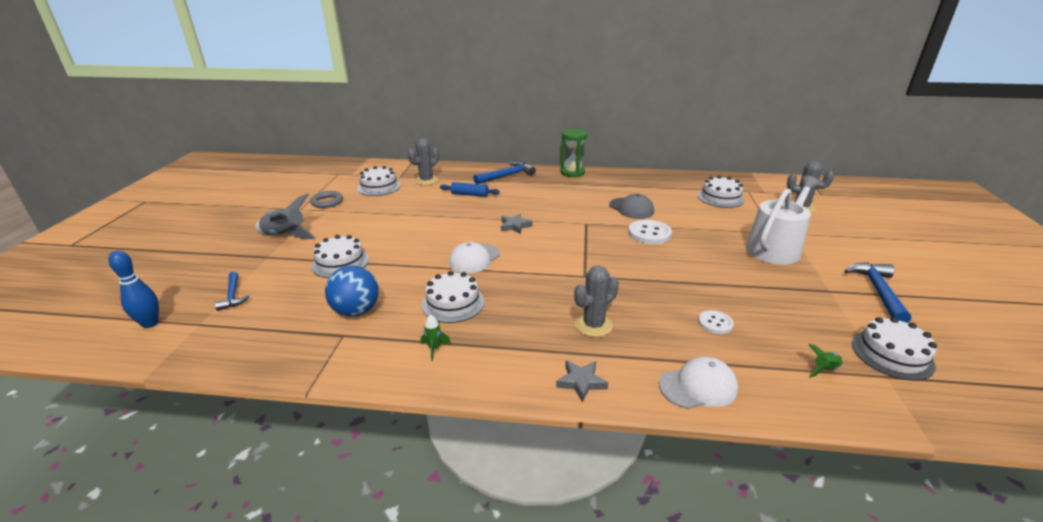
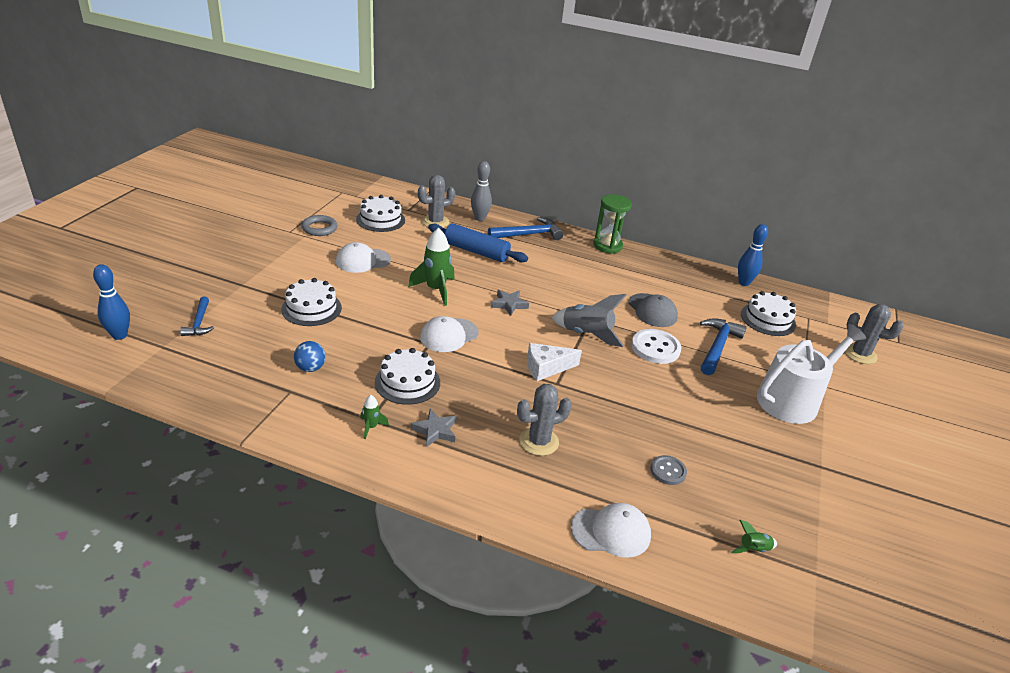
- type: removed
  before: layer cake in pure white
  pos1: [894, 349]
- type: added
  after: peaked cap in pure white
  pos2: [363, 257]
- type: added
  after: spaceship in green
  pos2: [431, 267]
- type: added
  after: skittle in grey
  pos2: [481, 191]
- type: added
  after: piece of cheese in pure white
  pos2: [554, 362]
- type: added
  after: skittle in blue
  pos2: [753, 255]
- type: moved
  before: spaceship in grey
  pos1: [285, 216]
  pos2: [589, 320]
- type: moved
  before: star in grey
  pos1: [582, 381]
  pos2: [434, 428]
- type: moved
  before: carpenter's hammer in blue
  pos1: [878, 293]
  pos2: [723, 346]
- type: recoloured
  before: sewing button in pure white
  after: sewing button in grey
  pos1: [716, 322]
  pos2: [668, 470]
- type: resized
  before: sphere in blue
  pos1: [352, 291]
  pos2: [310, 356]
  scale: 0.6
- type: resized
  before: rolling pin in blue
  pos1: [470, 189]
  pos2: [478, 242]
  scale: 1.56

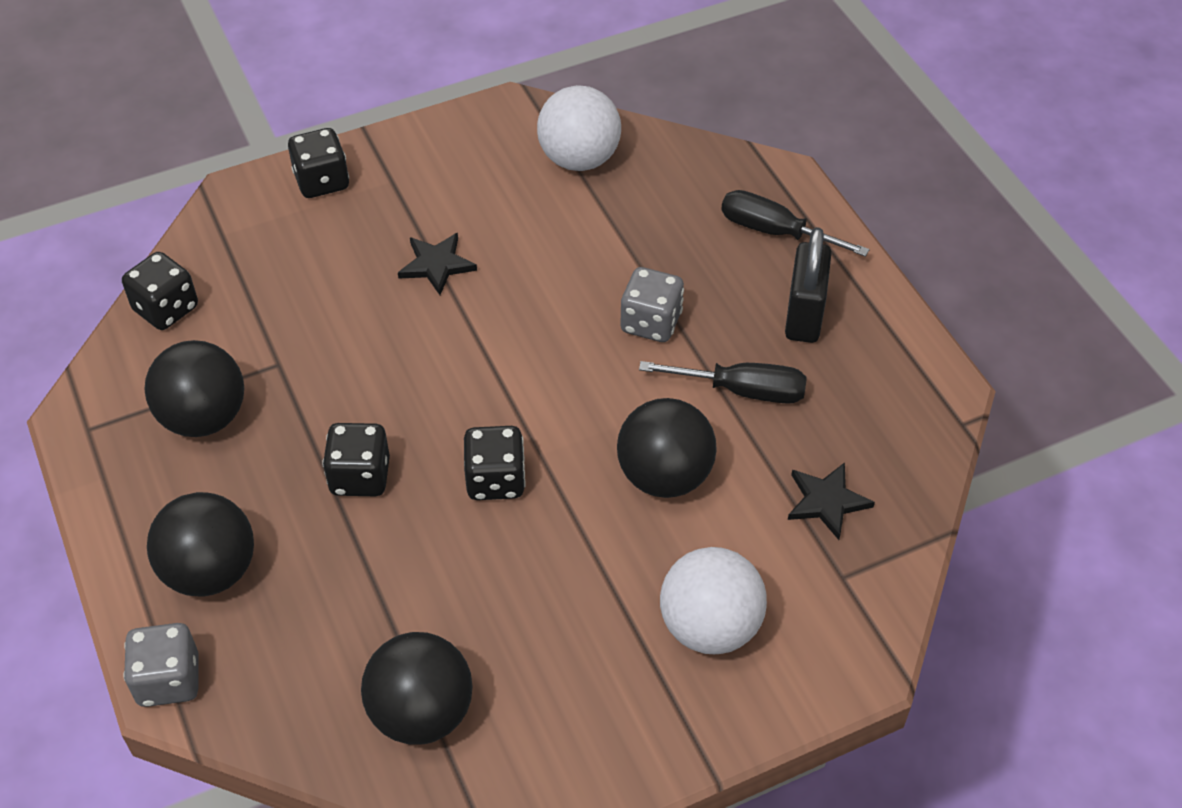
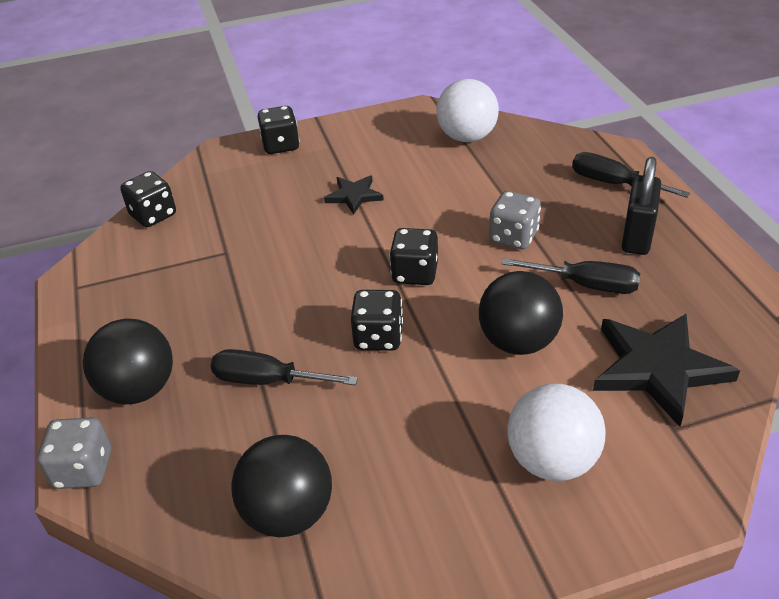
- type: removed
  before: sphere in black
  pos1: [194, 388]
- type: added
  after: flat screwdriver in black
  pos2: [284, 367]
- type: moved
  before: die in black
  pos1: [356, 459]
  pos2: [413, 256]
- type: resized
  before: star in black
  pos1: [831, 501]
  pos2: [666, 370]
  scale: 1.86

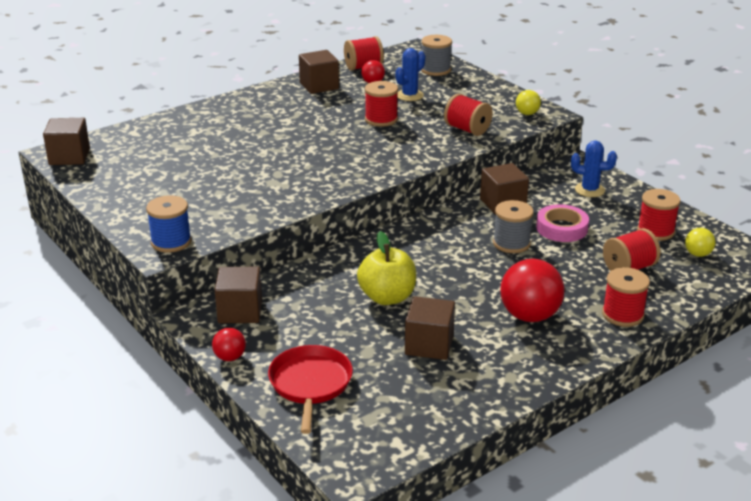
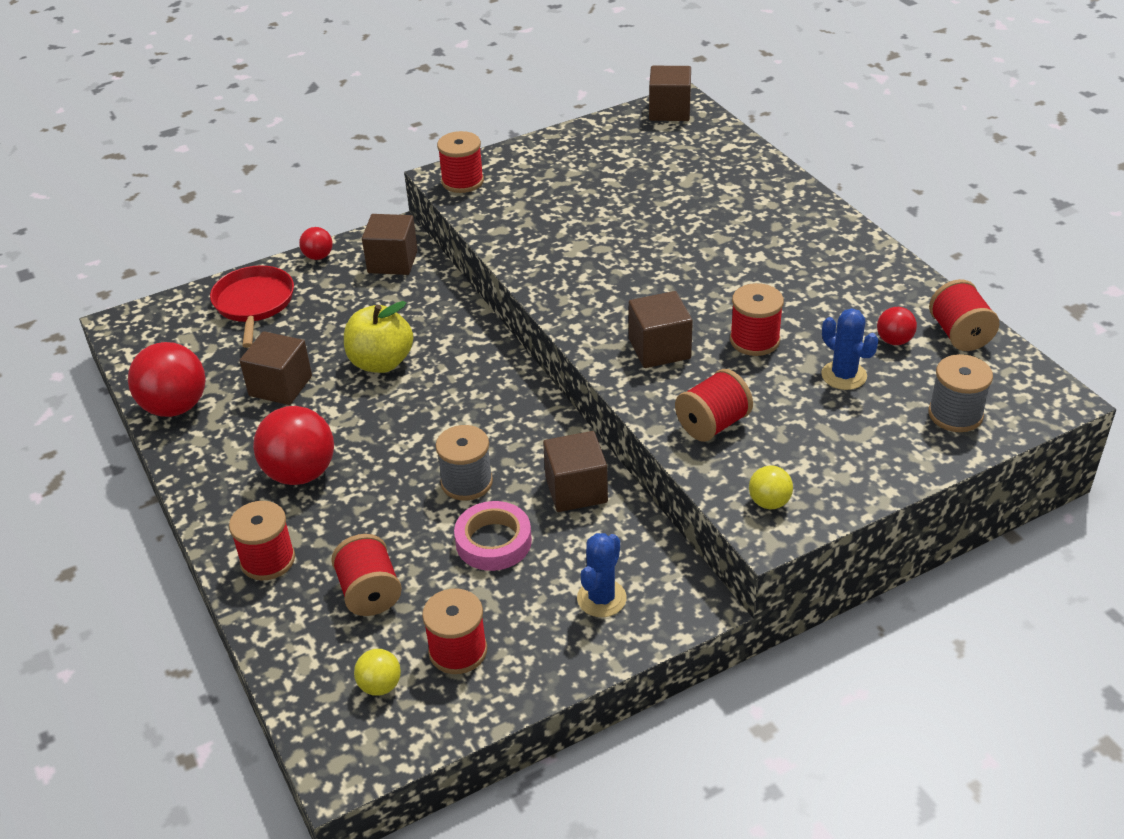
- type: added
  after: sphere in scarlet
  pos2: [167, 379]
- type: moved
  before: block in brown
  pos1: [319, 72]
  pos2: [661, 329]
- type: recoloured
  before: reel of thread in blue
  after: reel of thread in scarlet
  pos1: [168, 224]
  pos2: [460, 162]
- type: turned
  before: pan in scarlet
  pos1: [310, 389]
  pos2: [252, 306]
  turn: -105

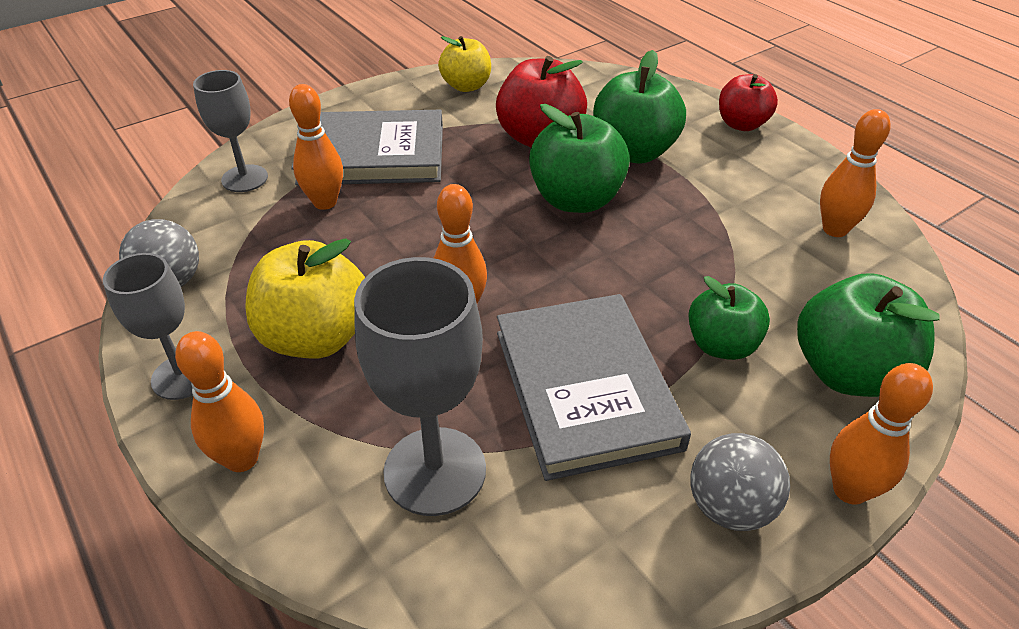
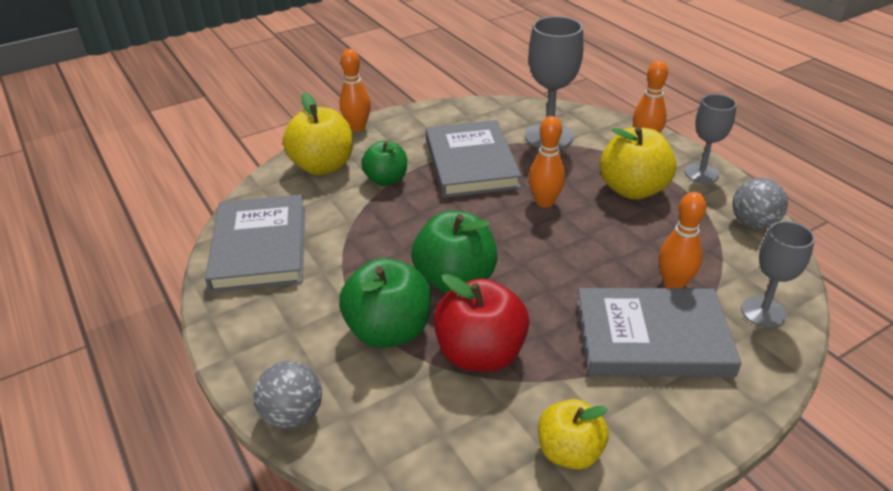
- type: removed
  before: apple in scarlet
  pos1: [748, 102]
- type: moved
  before: sphere in grey
  pos1: [740, 482]
  pos2: [288, 395]
- type: replaced
  before: skittle in orange
  after: hardcover in grey
  pos1: [855, 173]
  pos2: [255, 243]
- type: recoloured
  before: apple in green
  after: apple in golden
  pos1: [868, 335]
  pos2: [318, 133]

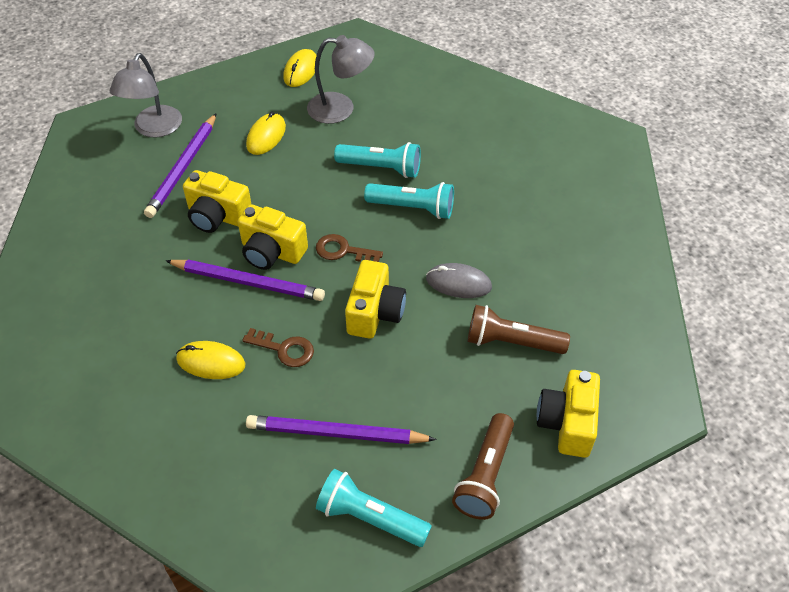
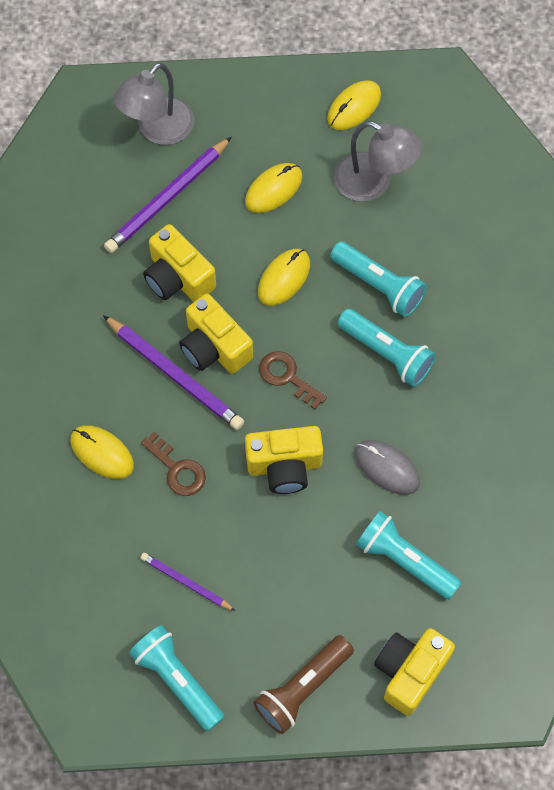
- type: added
  after: mouse in golden
  pos2: [284, 277]
- type: recoloured
  before: torch in brown
  after: torch in aqua
  pos1: [519, 329]
  pos2: [408, 555]
- type: turned
  before: camera in golden
  pos1: [375, 299]
  pos2: [284, 460]
  turn: 45
- type: resized
  before: pencil in royal purple
  pos1: [341, 429]
  pos2: [188, 582]
  scale: 0.57

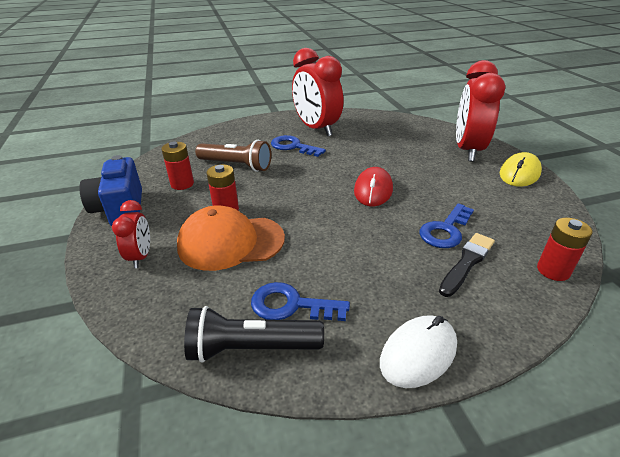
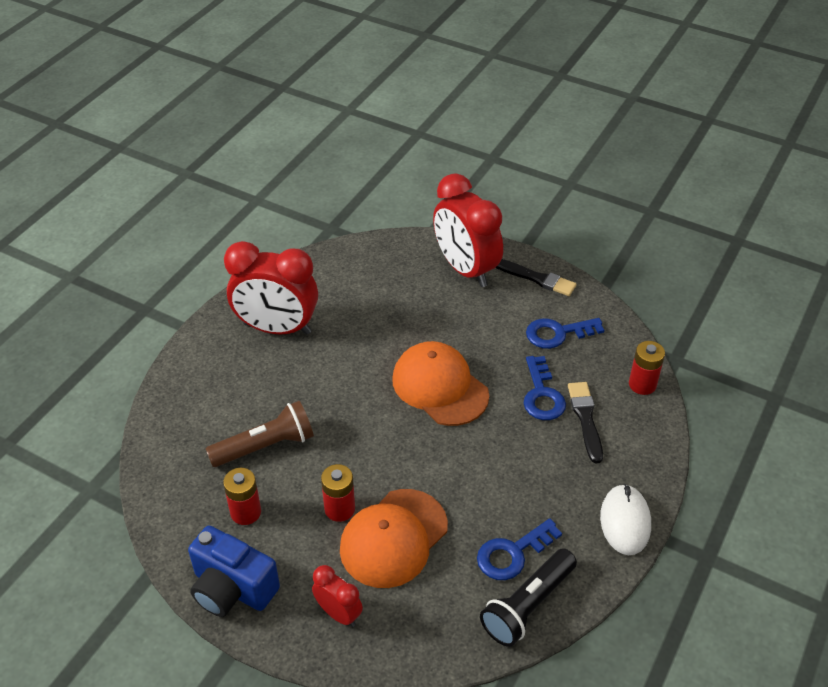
- type: moved
  before: latchkey in blue
  pos1: [298, 146]
  pos2: [565, 333]
- type: replaced
  before: mouse in scarlet
  after: peaked cap in orange
  pos1: [373, 186]
  pos2: [440, 383]
- type: replaced
  before: mouse in golden
  after: paint brush in black
  pos1: [521, 169]
  pos2: [536, 277]

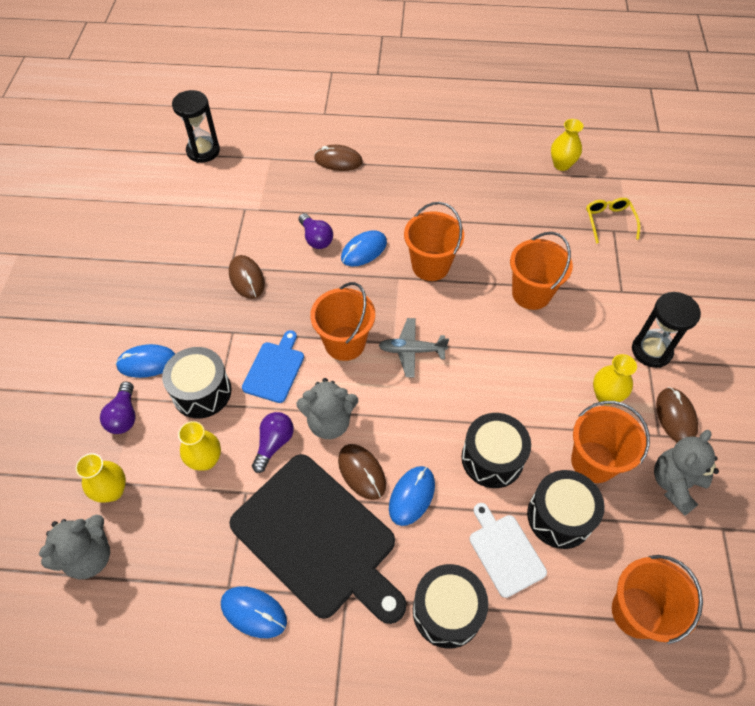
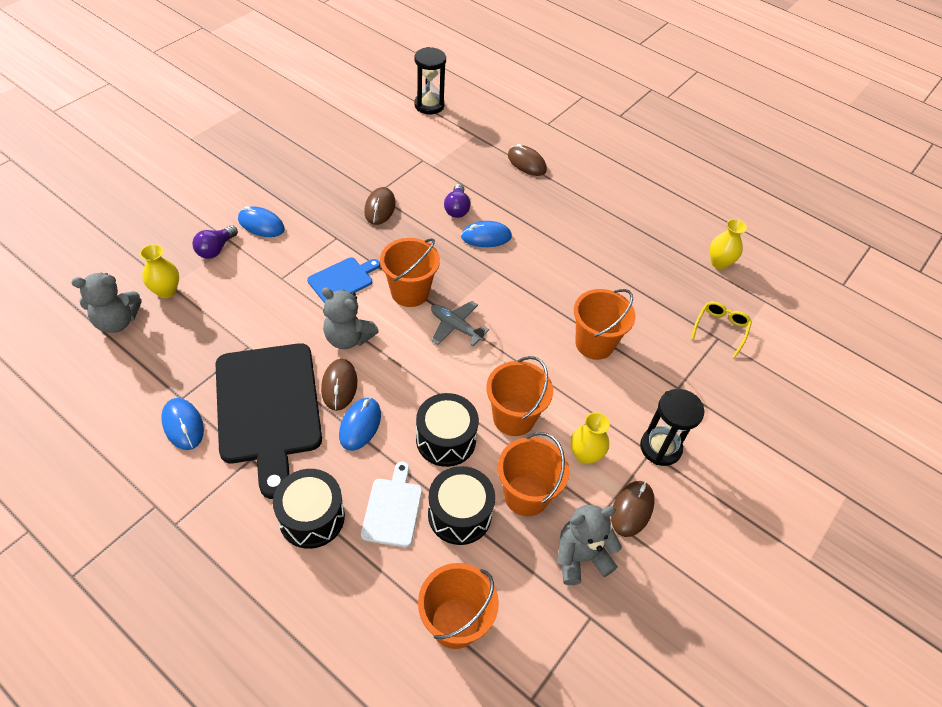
- type: removed
  before: snare drum in black
  pos1: [197, 383]
- type: removed
  before: tall vase in golden
  pos1: [199, 446]
- type: removed
  before: bulb in royal purple
  pos1: [273, 442]
- type: moved
  before: pail in orange
  pos1: [434, 241]
  pos2: [519, 396]
- type: turned
  before: mouse in blue
  pos1: [412, 496]
  pos2: [360, 424]
  turn: -45

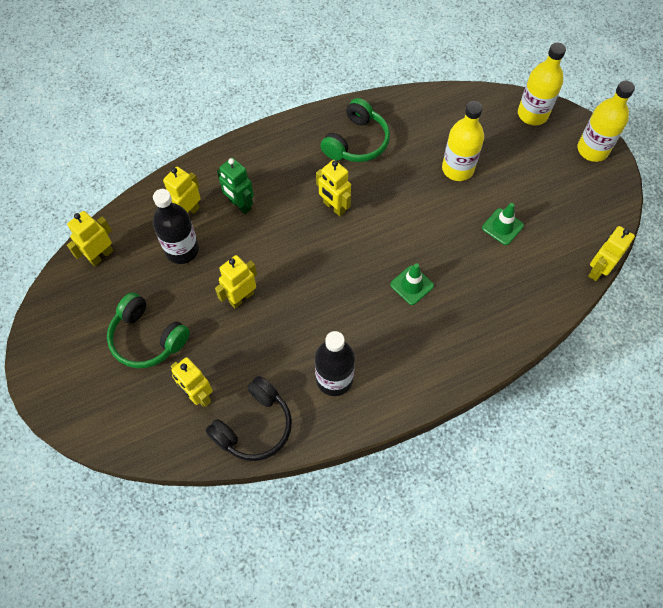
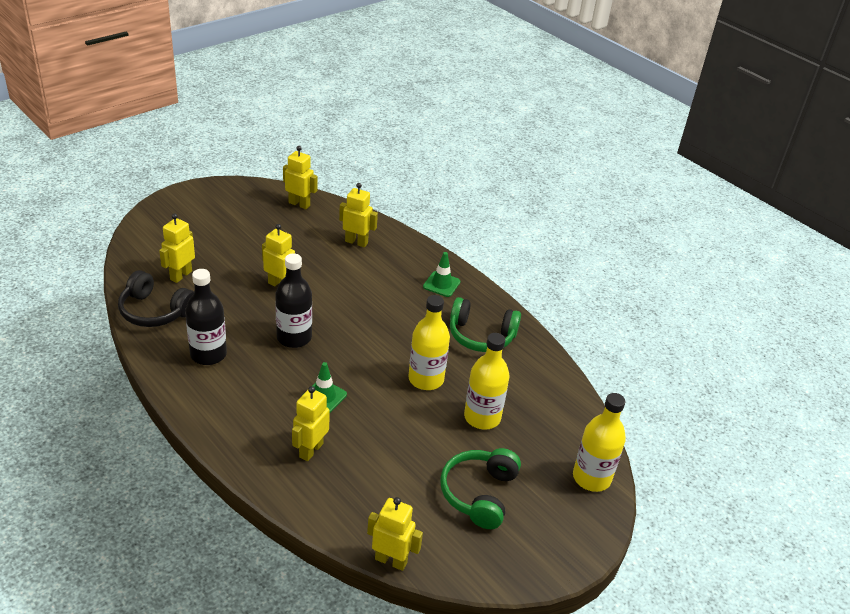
- type: removed
  before: toy robot in green
  pos1: [235, 186]
- type: moved
  before: headset in green
  pos1: [148, 330]
  pos2: [480, 488]
- type: moved
  before: drink bottle in black
  pos1: [176, 226]
  pos2: [293, 300]
- type: moved
  before: toy robot in golden
  pos1: [333, 188]
  pos2: [311, 423]
- type: moved
  before: traffic cone in green
  pos1: [503, 224]
  pos2: [441, 274]
- type: moved
  before: drink bottle in golden
  pos1: [606, 121]
  pos2: [429, 342]

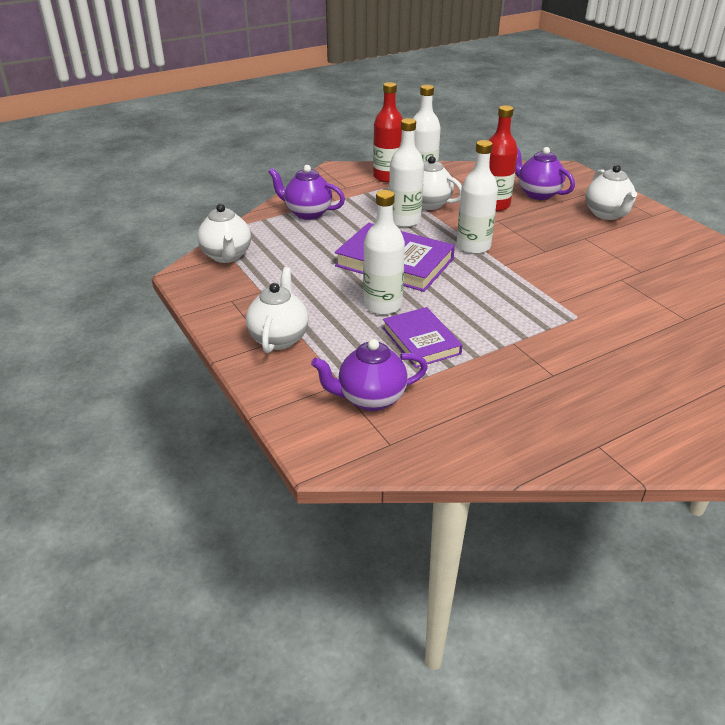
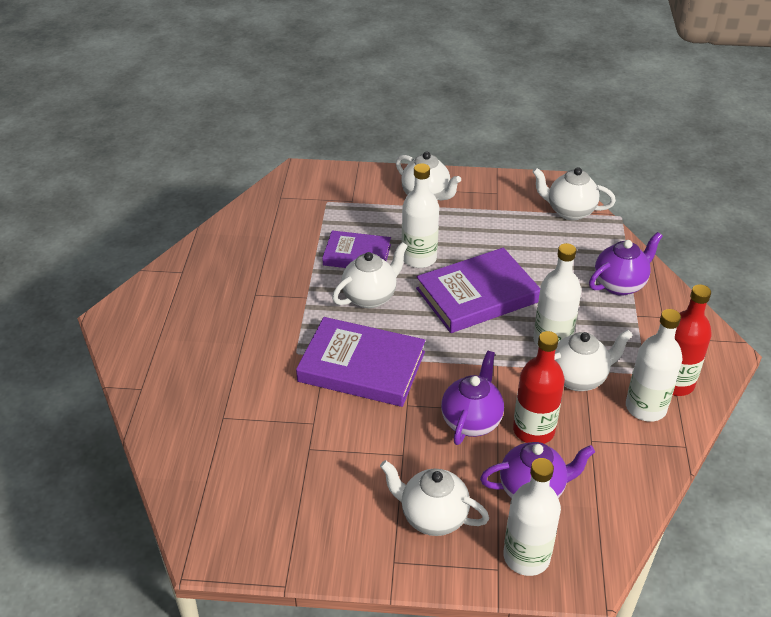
- type: added
  after: hardcover in royal purple
  pos2: [360, 362]
- type: added
  after: china teapot in pure white
  pos2: [370, 275]
- type: moved
  before: china teapot in royal purple
  pos1: [369, 375]
  pos2: [472, 398]
- type: moved
  before: drink bottle in pure white
  pos1: [477, 197]
  pos2: [532, 517]

